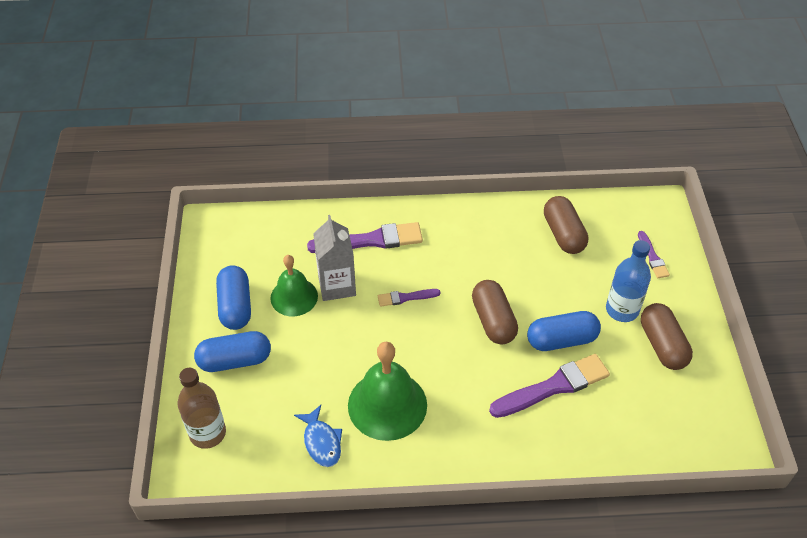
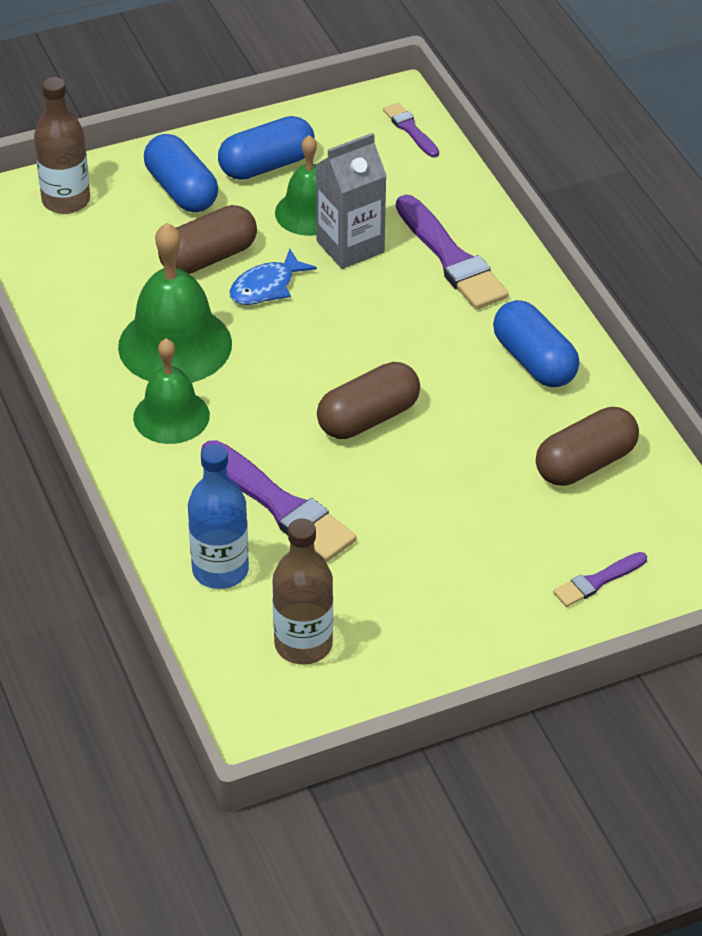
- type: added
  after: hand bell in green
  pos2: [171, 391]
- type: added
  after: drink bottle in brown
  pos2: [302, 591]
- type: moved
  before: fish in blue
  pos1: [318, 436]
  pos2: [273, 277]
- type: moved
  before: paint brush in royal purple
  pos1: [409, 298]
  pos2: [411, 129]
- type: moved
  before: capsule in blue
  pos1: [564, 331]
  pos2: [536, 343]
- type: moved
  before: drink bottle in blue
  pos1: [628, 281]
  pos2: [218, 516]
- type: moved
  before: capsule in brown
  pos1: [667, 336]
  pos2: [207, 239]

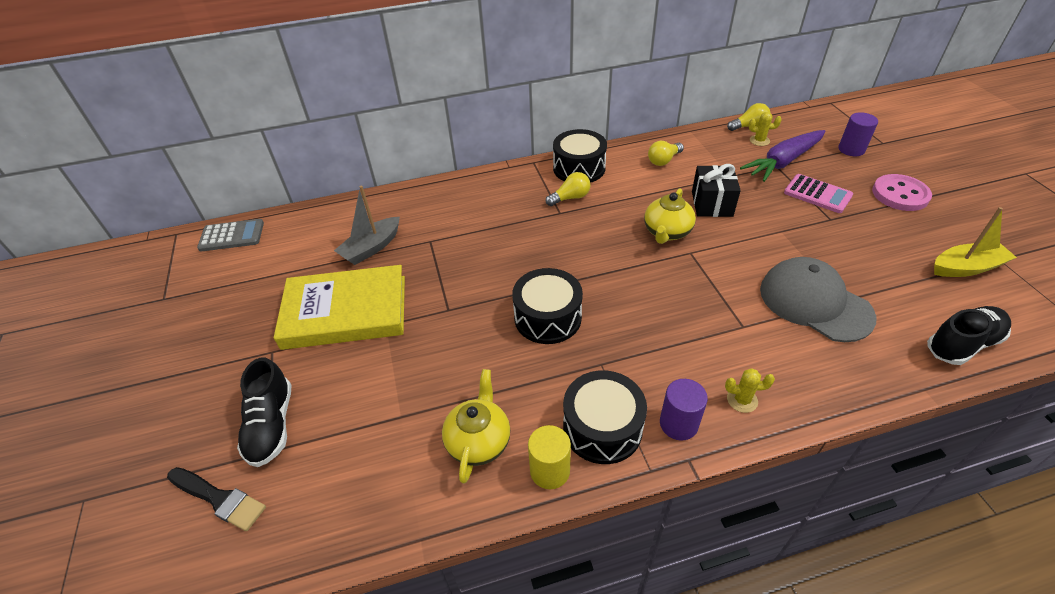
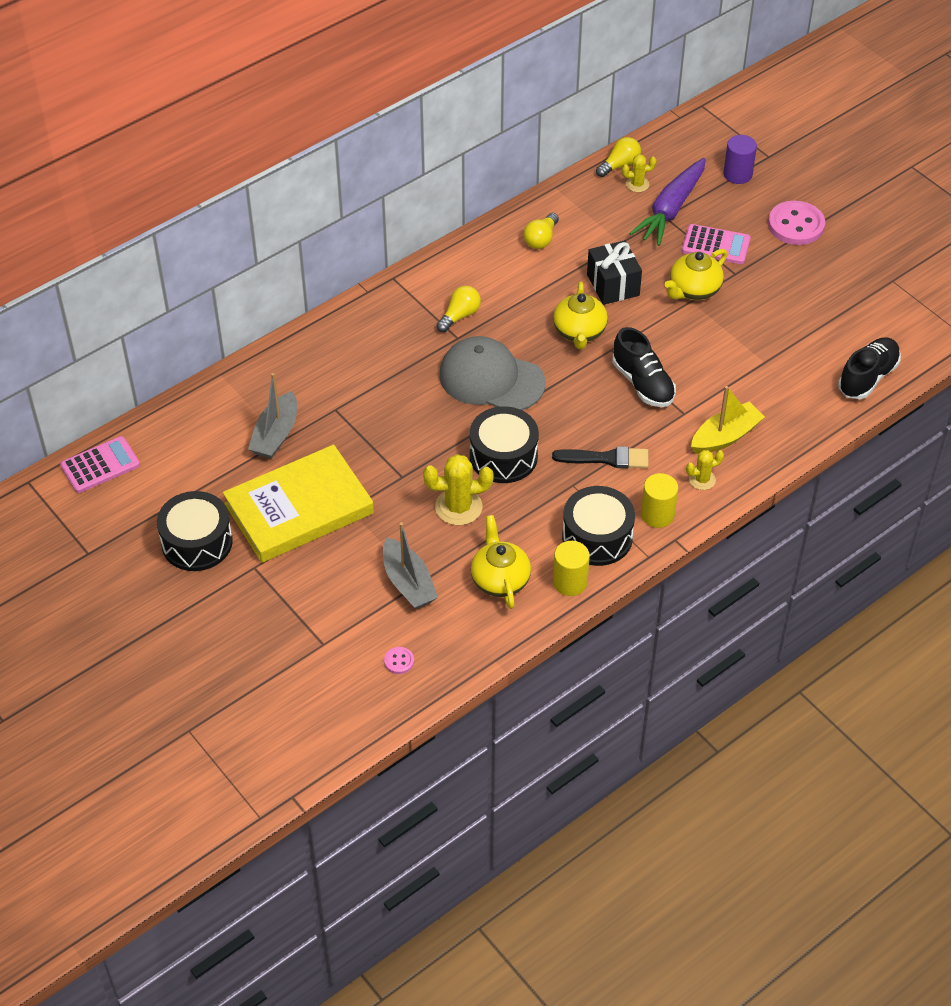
- type: added
  after: boat in grey
  pos2: [410, 565]
- type: added
  after: sewing button in rosy
  pos2: [399, 660]
- type: added
  after: prickly plant in golden
  pos2: [458, 489]
- type: added
  after: china teapot in golden
  pos2: [695, 274]
- type: moved
  before: paint brush in black
  pos1: [216, 499]
  pos2: [600, 457]
- type: moved
  before: lace-up shoe in black
  pos1: [264, 412]
  pos2: [644, 367]
- type: moved
  before: snare drum in black
  pos1: [580, 156]
  pos2: [195, 531]
- type: moved
  before: peaked cap in grey
  pos1: [818, 299]
  pos2: [492, 373]
- type: moved
  before: boat in golden
  pos1: [975, 242]
  pos2: [728, 420]
- type: recoloured
  before: pocket calculator in grey
  after: pocket calculator in rosy
  pos1: [230, 235]
  pos2: [100, 464]
- type: recoloured
  before: cylinder shape in royal purple
  after: cylinder shape in golden
  pos1: [684, 409]
  pos2: [659, 500]

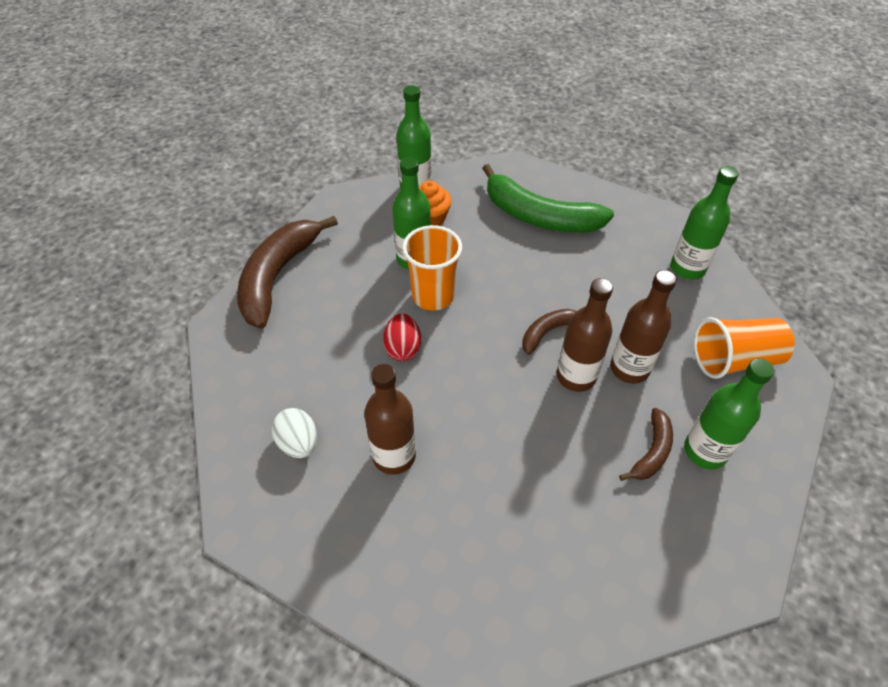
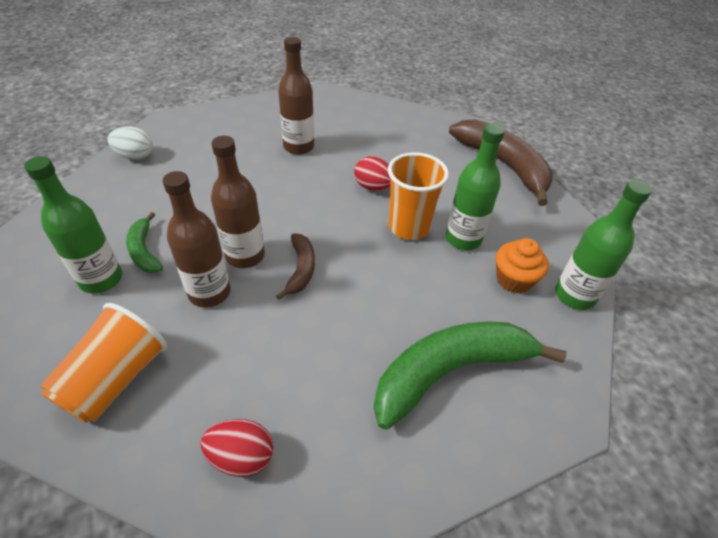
- type: moved
  before: egg shape in pure white
  pos1: [294, 433]
  pos2: [130, 143]
- type: replaced
  before: drink bottle in green
  after: egg shape in scarlet
  pos1: [705, 223]
  pos2: [236, 448]
- type: recoloured
  before: banana in brown
  after: banana in green
  pos1: [646, 444]
  pos2: [144, 242]

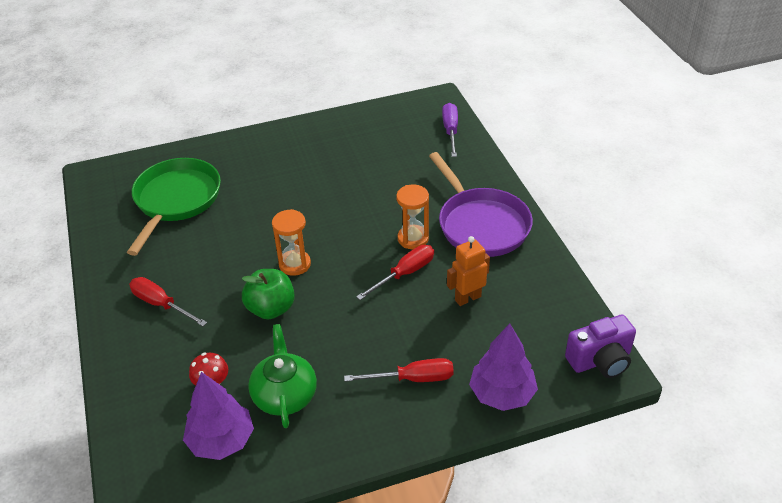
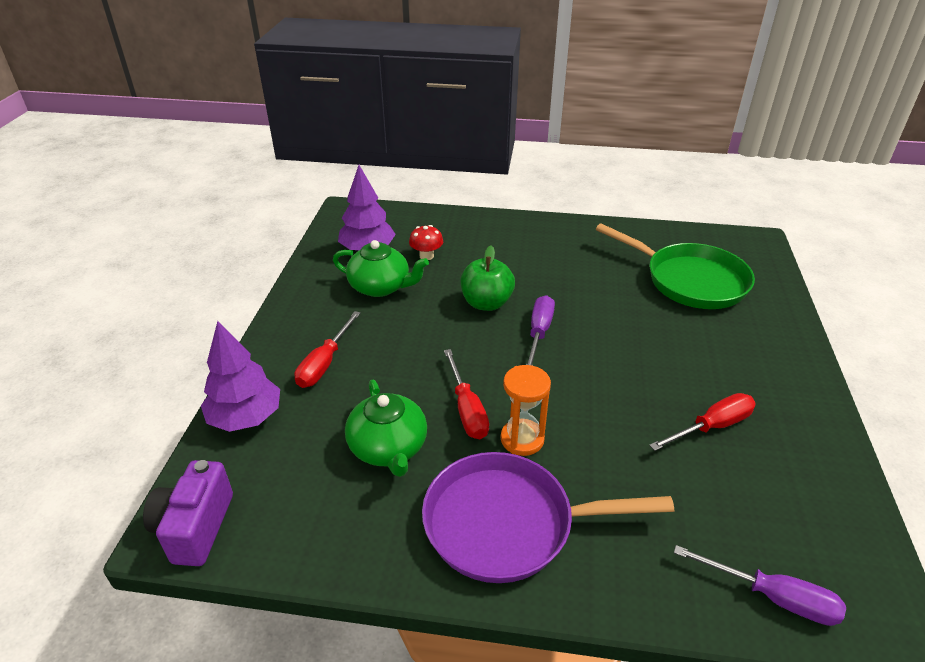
- type: moved
  before: flat screwdriver in scarlet
  pos1: [168, 301]
  pos2: [702, 422]
- type: replaced
  before: sandglass in orange
  after: flat screwdriver in royal purple
  pos1: [291, 242]
  pos2: [540, 330]
- type: replaced
  before: toy robot in orange
  after: china teapot in green
  pos1: [468, 271]
  pos2: [386, 428]

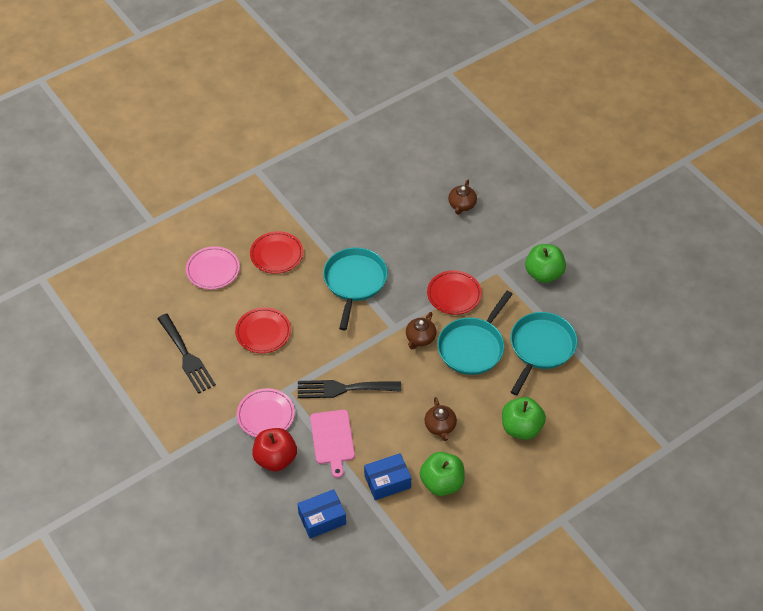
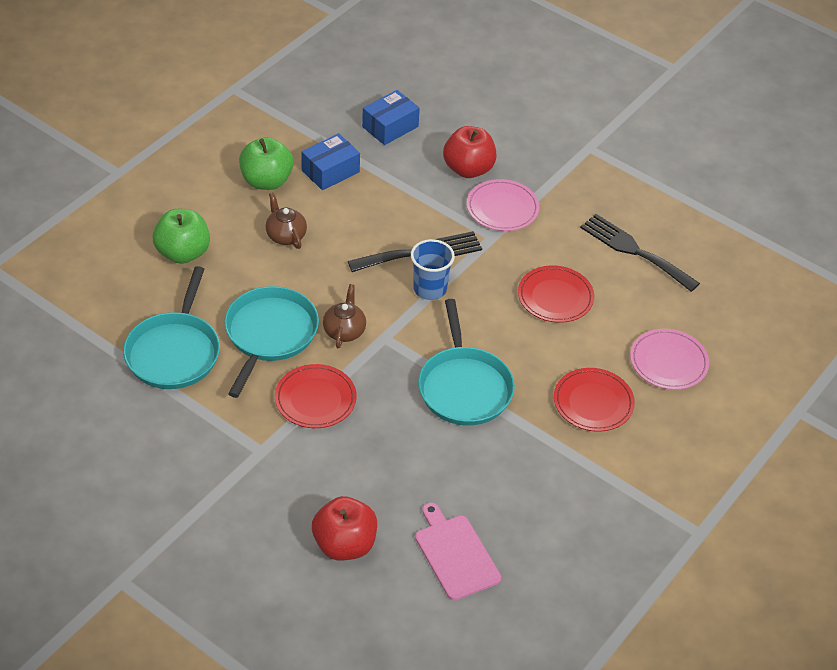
- type: removed
  before: apple in green
  pos1: [545, 263]
- type: added
  after: tumbler in blue
  pos2: [433, 269]
- type: moved
  before: cutting board in rosy
  pos1: [332, 444]
  pos2: [458, 551]
- type: replaced
  before: china teapot in brown
  after: apple in scarlet
  pos1: [462, 197]
  pos2: [344, 528]

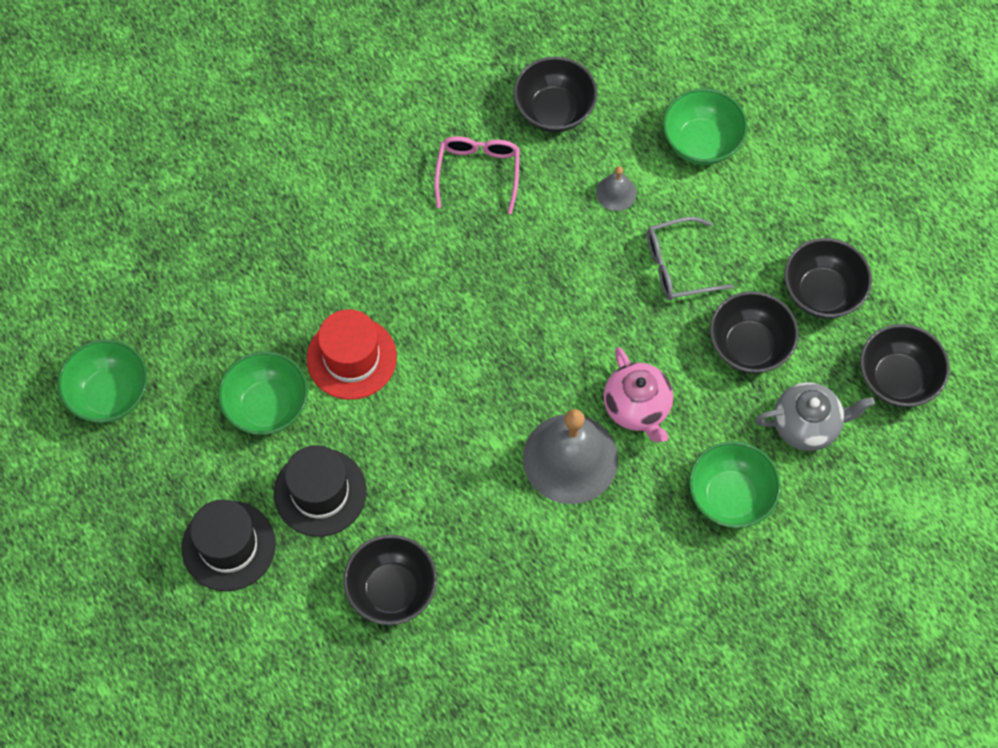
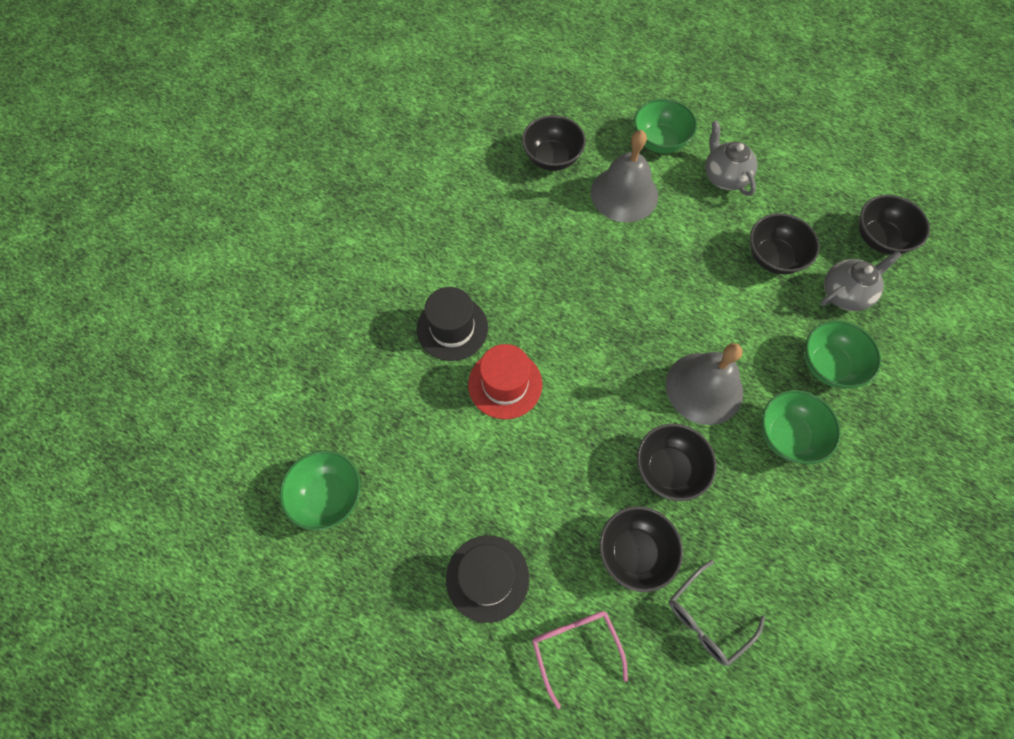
- type: removed
  before: china teapot in rosy
  pos1: [638, 394]
- type: added
  after: china teapot in grey
  pos2: [731, 158]
- type: moved
  before: bowl in green
  pos1: [263, 393]
  pos2: [801, 427]
- type: moved
  before: hat in black
  pos1: [320, 491]
  pos2: [452, 324]
- type: moved
  before: glasses in rosy
  pos1: [477, 175]
  pos2: [580, 660]
- type: moved
  before: glasses in grey
  pos1: [690, 258]
  pos2: [717, 613]
- type: moved
  before: bowl in black
  pos1: [828, 278]
  pos2: [677, 462]
- type: resized
  before: hand bell in grey
  pos1: [616, 188]
  pos2: [624, 176]
  scale: 2.22

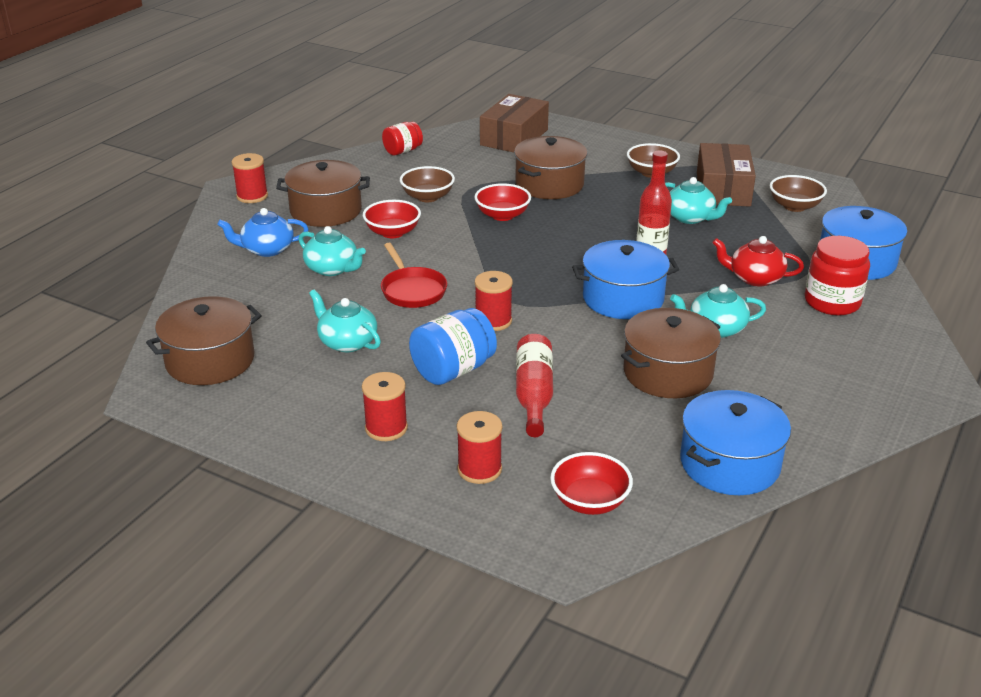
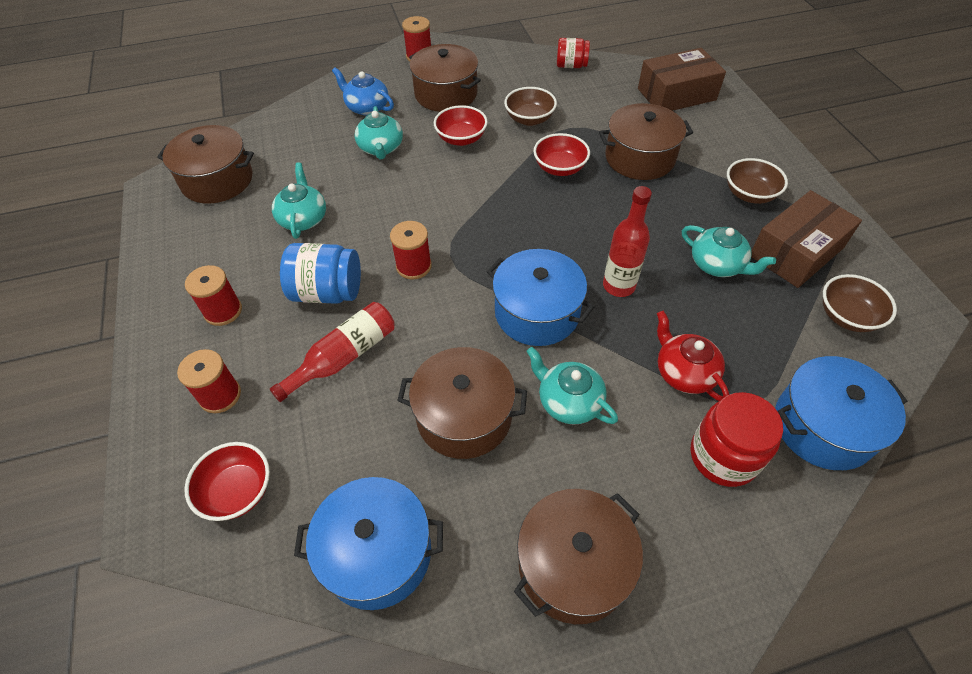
- type: removed
  before: pan in scarlet
  pos1: [414, 275]
- type: added
  after: pot in brown
  pos2: [578, 556]
- type: turned
  before: china teapot in aqua
  pos1: [698, 200]
  pos2: [729, 251]
  turn: -45

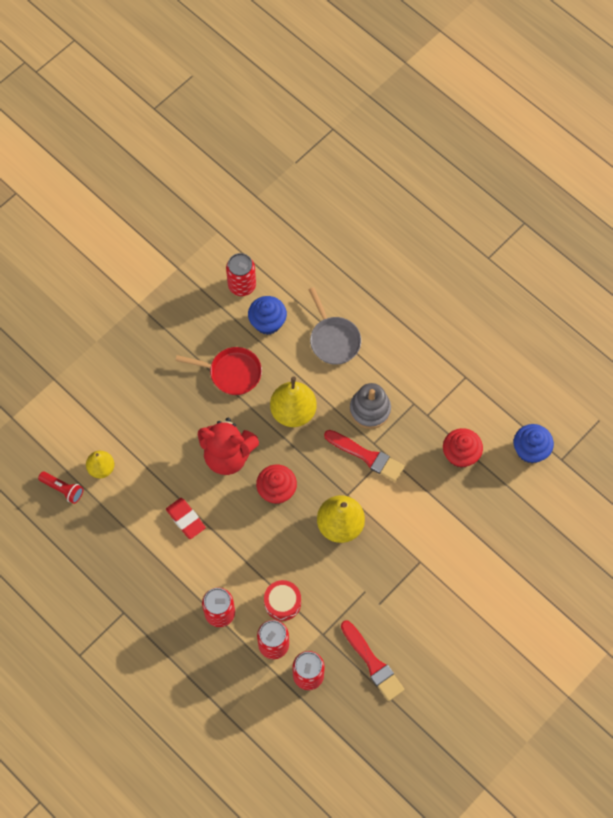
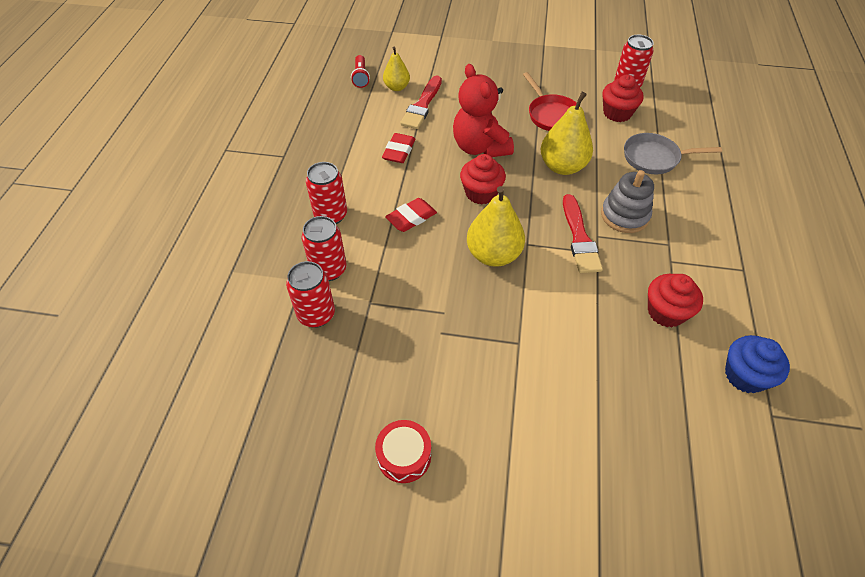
- type: added
  after: gum eraser in scarlet
  pos2: [411, 215]
- type: moved
  before: snare drum in scarlet
  pos1: [282, 600]
  pos2: [403, 451]
- type: moved
  before: paint brush in scarlet
  pos1: [373, 660]
  pos2: [421, 102]
- type: recoloured
  before: muffin in blue
  after: muffin in scarlet
  pos1: [267, 315]
  pos2: [623, 98]
- type: turned
  before: pan in grey
  pos1: [335, 326]
  pos2: [673, 153]
  turn: 60

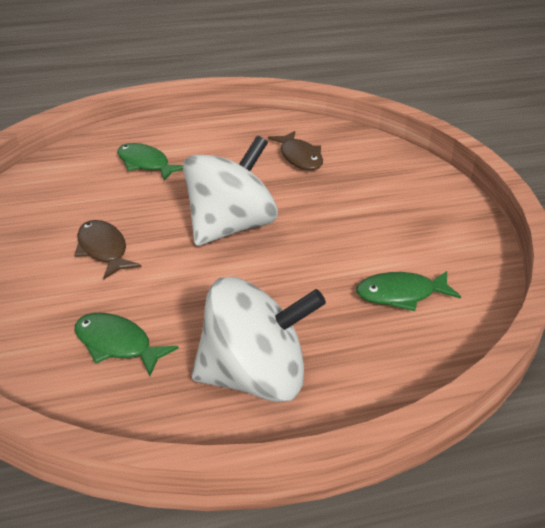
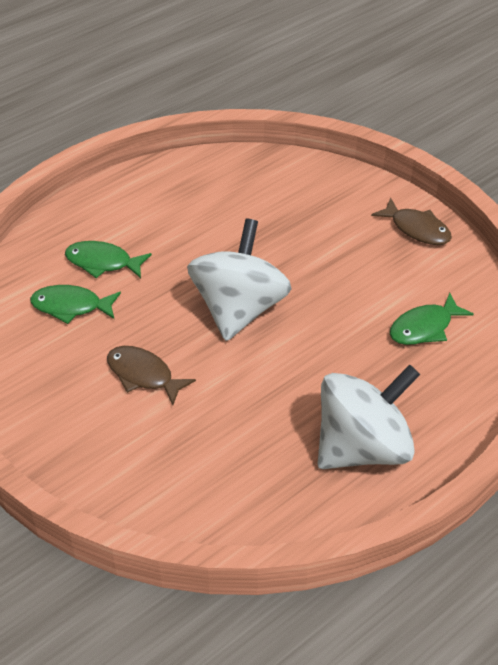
- type: moved
  before: fish in green
  pos1: [126, 344]
  pos2: [75, 304]
- type: moved
  before: fish in brown
  pos1: [295, 150]
  pos2: [411, 221]

